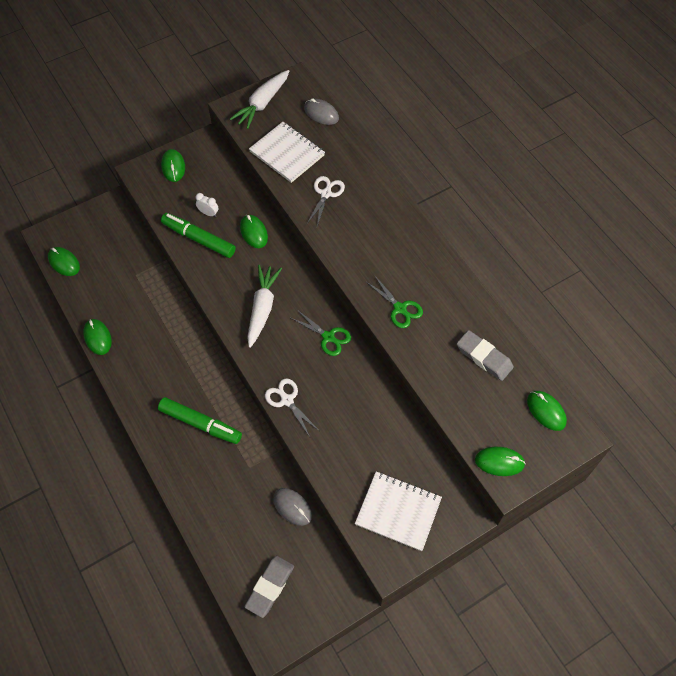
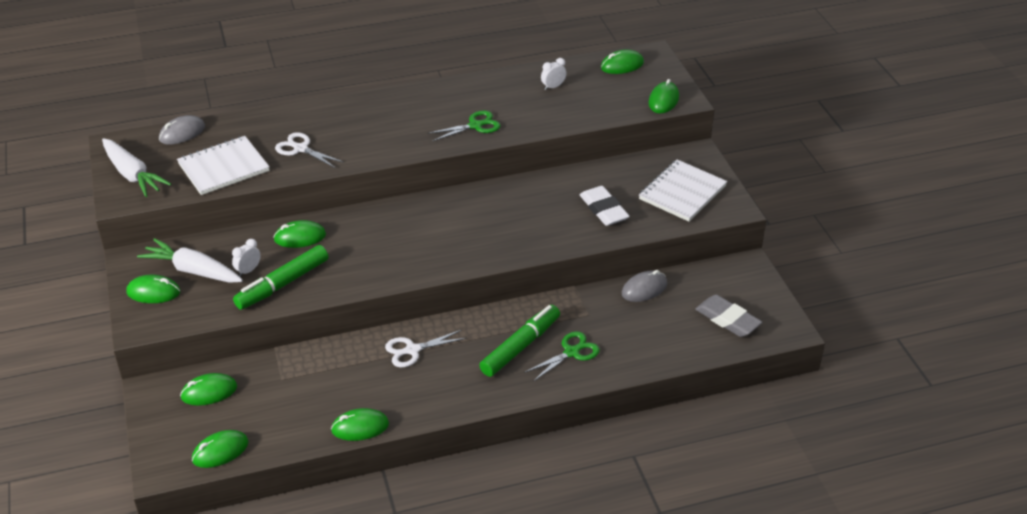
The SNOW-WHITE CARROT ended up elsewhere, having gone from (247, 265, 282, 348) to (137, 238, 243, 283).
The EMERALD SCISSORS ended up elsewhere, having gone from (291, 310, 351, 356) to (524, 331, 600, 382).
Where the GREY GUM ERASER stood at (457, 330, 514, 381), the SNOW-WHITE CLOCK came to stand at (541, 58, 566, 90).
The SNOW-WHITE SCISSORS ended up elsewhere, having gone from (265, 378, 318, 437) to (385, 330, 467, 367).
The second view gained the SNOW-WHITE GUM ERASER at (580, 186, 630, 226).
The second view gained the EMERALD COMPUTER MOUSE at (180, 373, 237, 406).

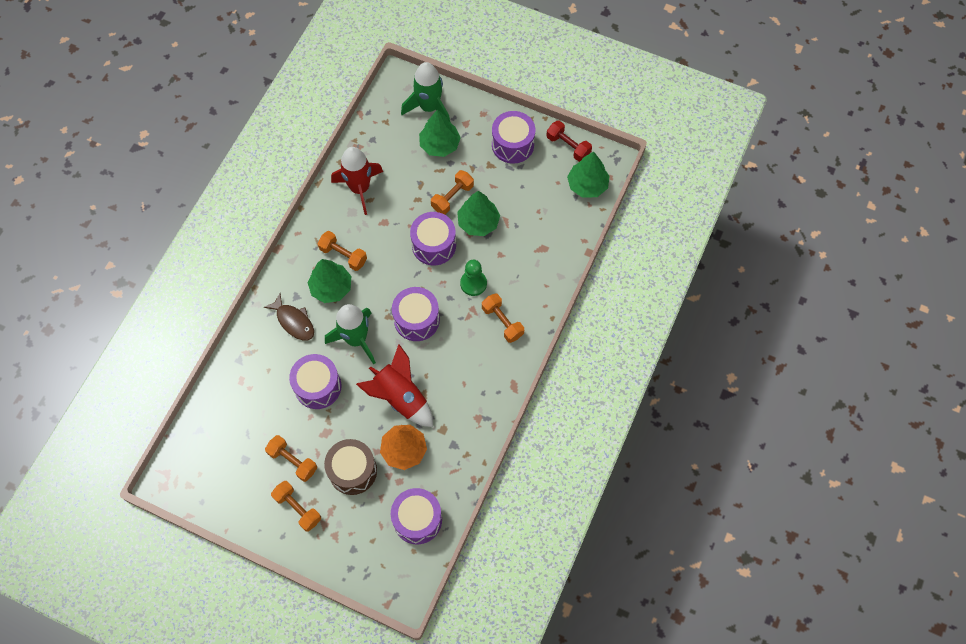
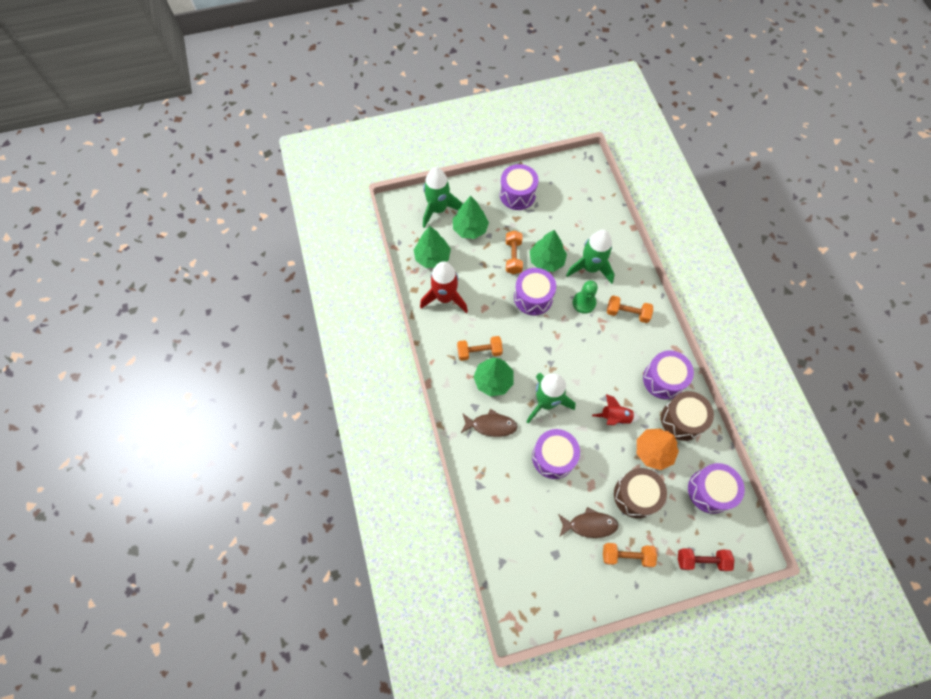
The CRIMSON HAND WEIGHT ended up elsewhere, having gone from (546, 121, 592, 162) to (678, 548, 734, 571).
The EMERALD TREE ended up elsewhere, having gone from (567, 152, 609, 198) to (414, 226, 451, 268).
The VIOLET DRUM ended up elsewhere, having gone from (392, 287, 440, 341) to (643, 350, 694, 399).
The size of the CRIMSON SPACESHIP at (356, 344, 433, 427) changed by a factor of 0.60.
Where the BRIGHT ORANGE HAND WEIGHT stood at (265, 435, 317, 482), the DARK BROWN FISH FIGURE came to stand at (558, 507, 618, 538).
The second view gained the EMERALD SPACESHIP at (566, 230, 615, 284).
The second view gained the DARK BROWN DRUM at (661, 391, 714, 441).

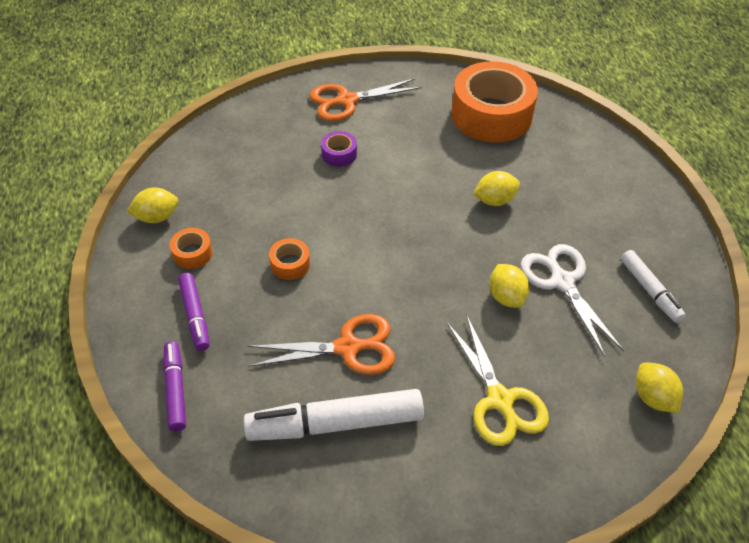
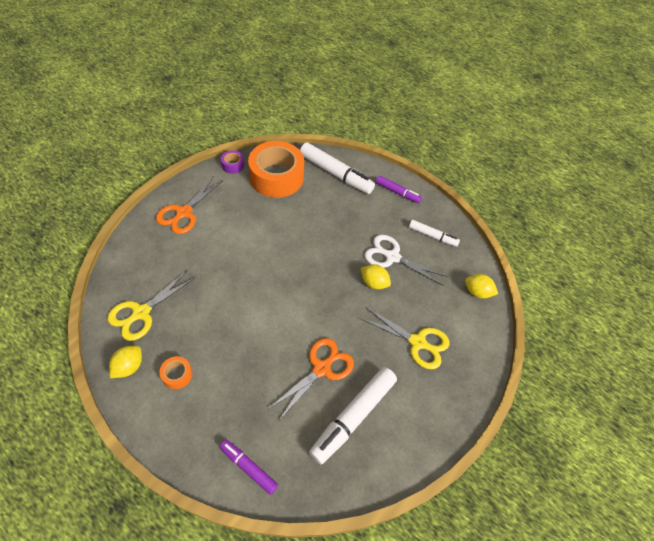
The VIOLET ROLL OF TAPE ended up elsewhere, having gone from (321, 131, 357, 167) to (221, 151, 244, 174).
The second view lost the BRIGHT YELLOW CITRUS FRUIT at (473, 171, 520, 206).
The second view lost the BRIGHT ORANGE ROLL OF TAPE at (269, 238, 310, 280).
The VIOLET FELT PEN ended up elsewhere, having gone from (178, 273, 210, 351) to (376, 176, 422, 203).
The second view gained the SNOW-WHITE FELT PEN at (300, 143, 375, 194).
The second view gained the BRIGHT YELLOW SCISSORS at (107, 270, 196, 341).

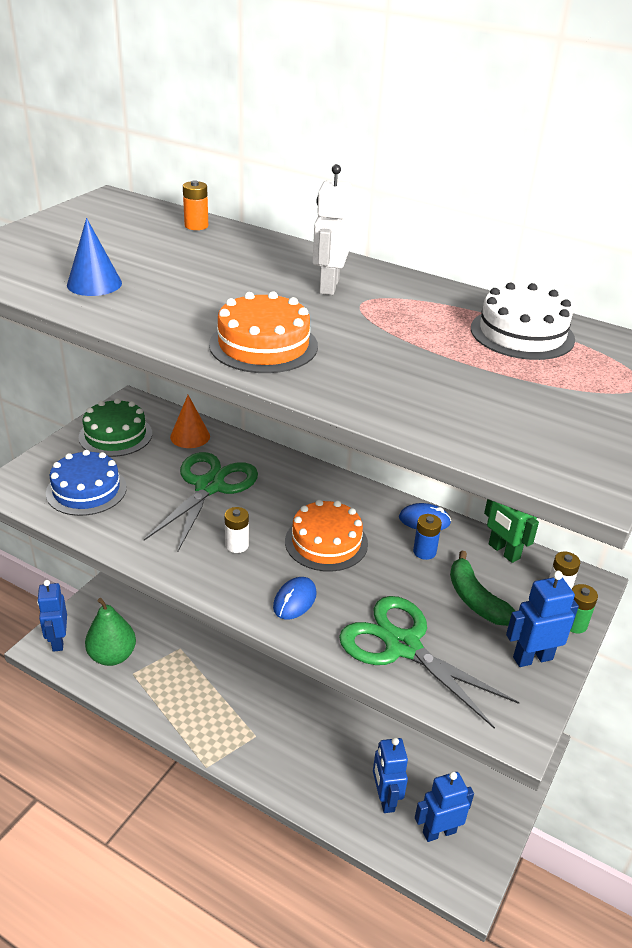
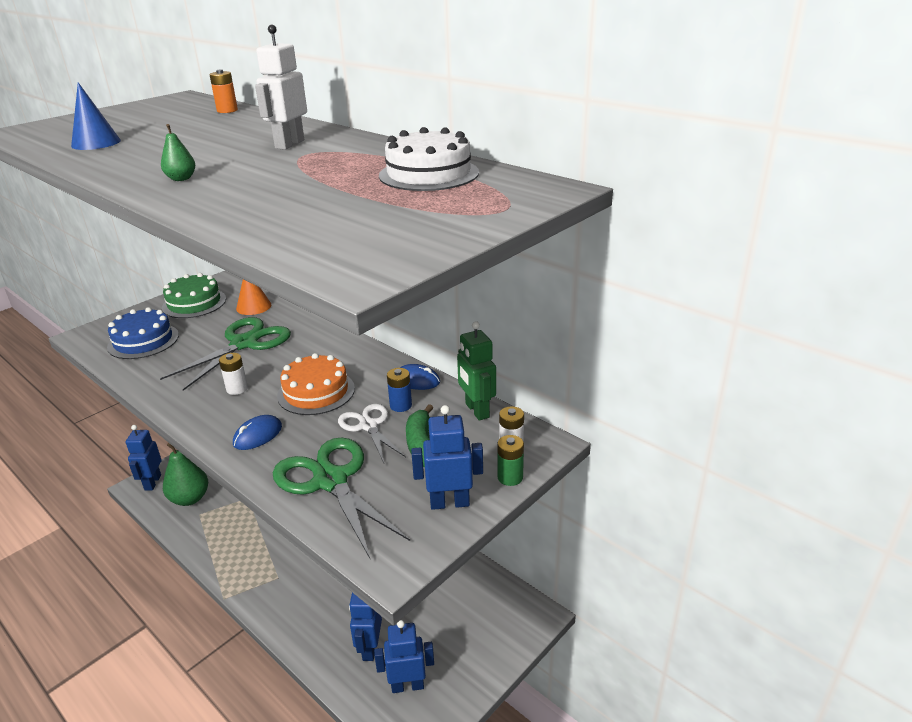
Where the BRIGHT ORANGE CAKE stood at (209, 291, 318, 373), the EMERALD PEAR came to stand at (161, 124, 195, 181).
The second view gained the SNOW-WHITE SCISSORS at (338, 404, 406, 463).

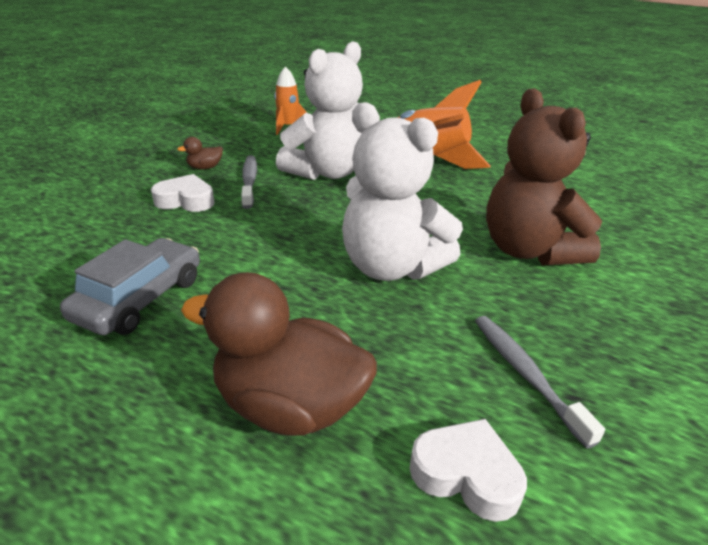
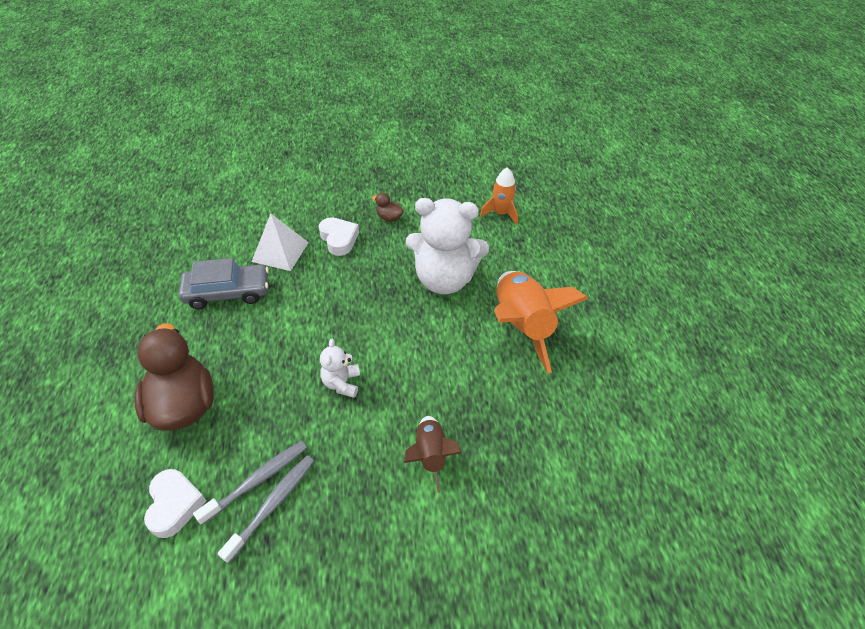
Where the DARK BROWN STUFFED BEAR stood at (486, 88, 602, 265), the DARK BROWN SPACESHIP came to stand at (404, 416, 462, 493).
The size of the SNOW-WHITE STUFFED BEAR at (342, 102, 463, 281) changed by a factor of 0.46.
The GREY DENTAL BRUSH ended up elsewhere, having gone from (241, 155, 257, 209) to (193, 441, 307, 525).
The second view gained the SNOW-WHITE PYRAMID at (252, 214, 309, 271).

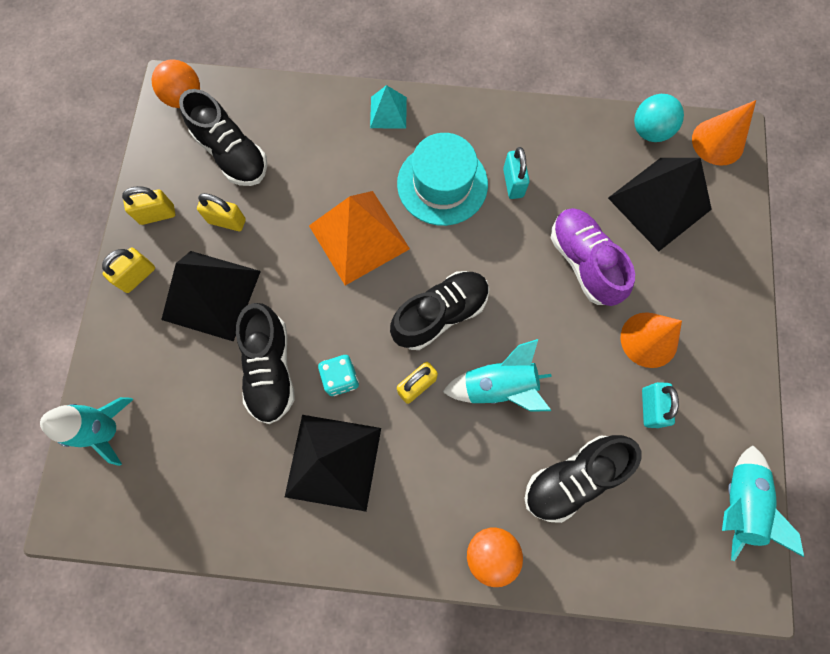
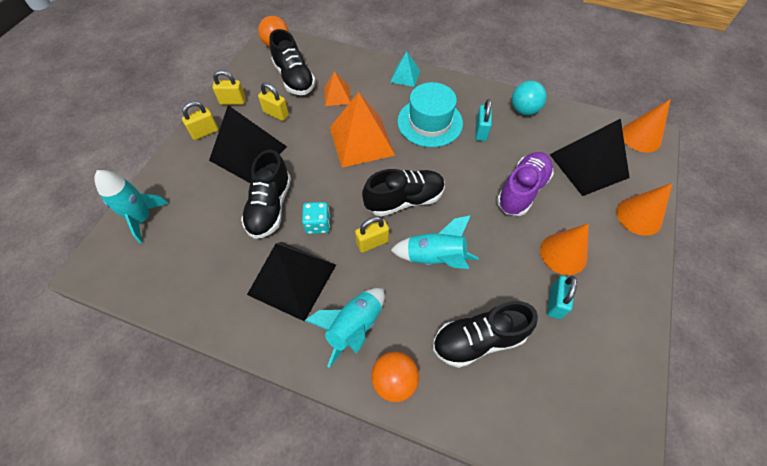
The AQUA PLAY BALL ended up elsewhere, having gone from (634, 94, 684, 142) to (512, 81, 547, 115).
The VIOLET LACE-UP SHOE at (551, 208, 635, 306) ended up facing another way, 45 degrees clockwise from before.
The AQUA SPACESHIP ended up elsewhere, having gone from (722, 445, 804, 561) to (304, 288, 385, 368).
The second view gained the BRIGHT ORANGE PYRAMID at (324, 71, 351, 106).
The second view gained the BRIGHT ORANGE SOLID CONE at (616, 183, 673, 236).

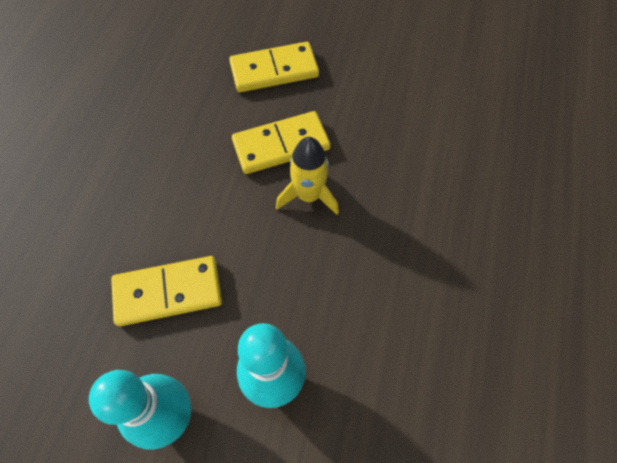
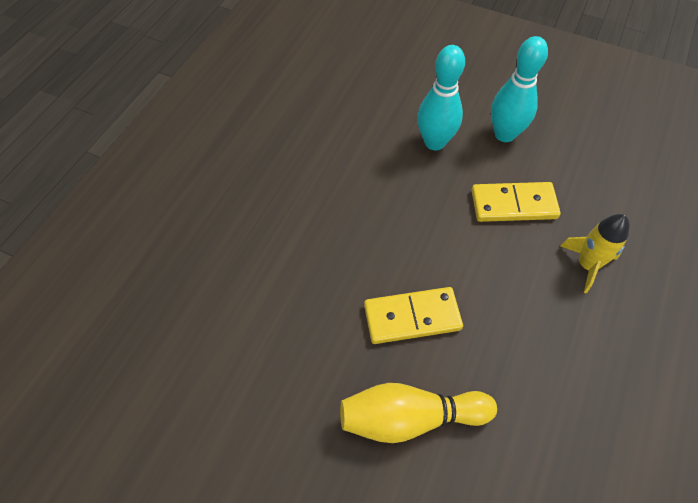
Where the BRIGHT YELLOW DOMINO stood at (229, 42, 319, 92), the BRIGHT YELLOW TENPIN came to stand at (340, 383, 497, 443).
The BRIGHT YELLOW SPACESHIP ended up elsewhere, having gone from (276, 137, 339, 215) to (560, 214, 630, 294).

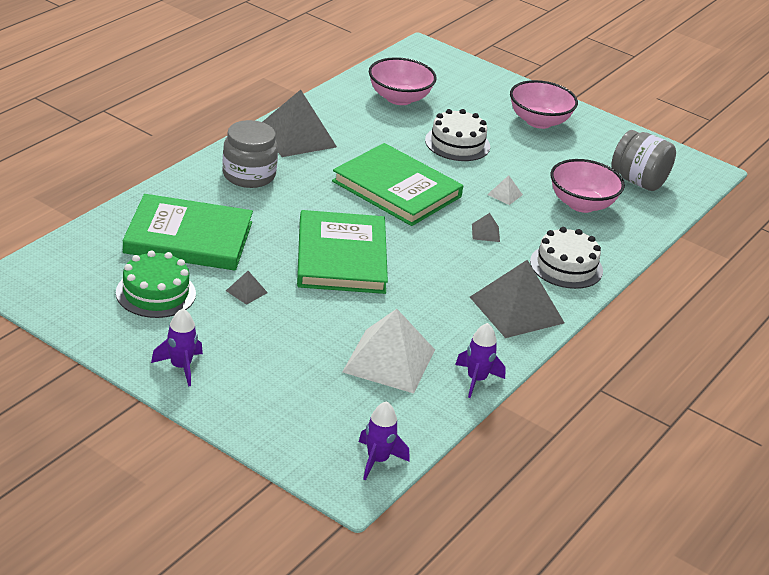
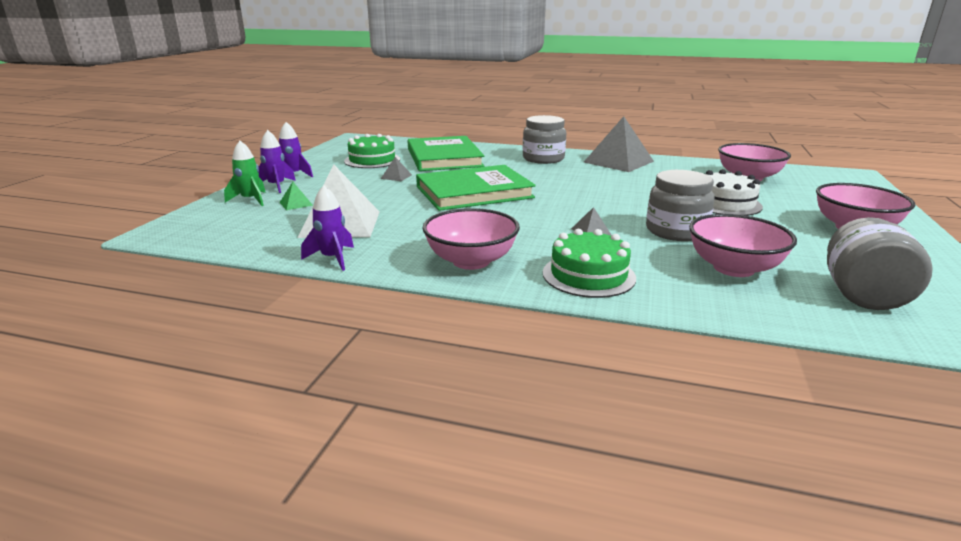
The second view lost the EMERALD BOOK at (332, 143, 463, 226).
Where the SNOW-WHITE PYRAMID stood at (487, 175, 523, 205), the GREY JAR came to stand at (646, 170, 715, 241).
What was the SNOW-WHITE CAKE at (530, 227, 603, 289) turned into the EMERALD CAKE at (543, 229, 636, 298).
Where the GREY PYRAMID stood at (470, 260, 565, 338), the ROSY DEEP DISH came to stand at (422, 208, 520, 270).
The VIOLET SPACESHIP ended up elsewhere, having gone from (359, 401, 410, 480) to (259, 130, 296, 193).
The second view gained the EMERALD SPACESHIP at (224, 141, 266, 206).
The second view gained the EMERALD PYRAMID at (279, 182, 313, 210).

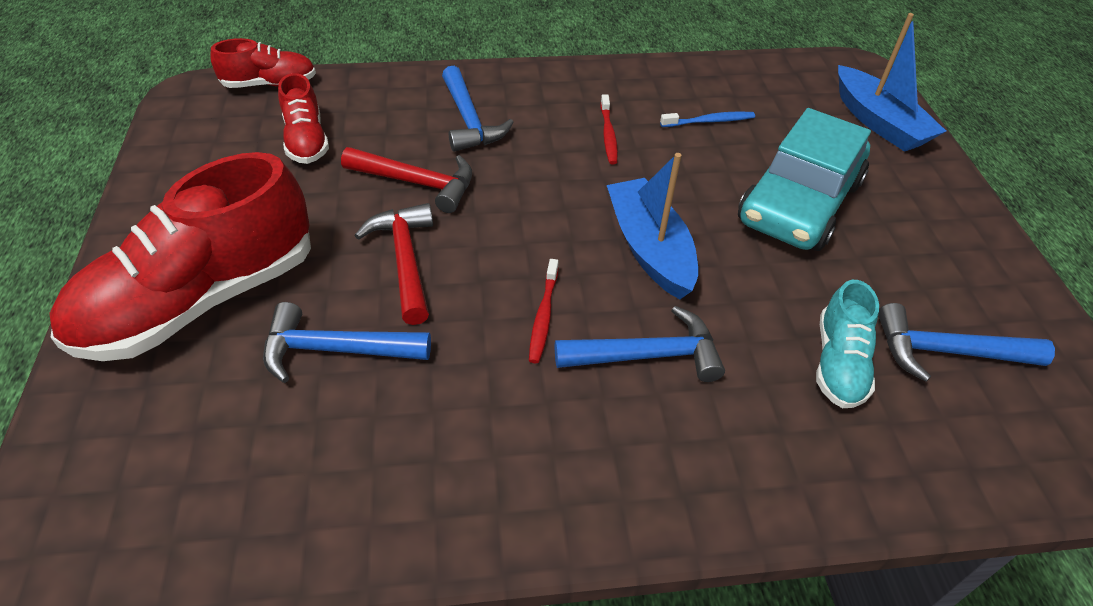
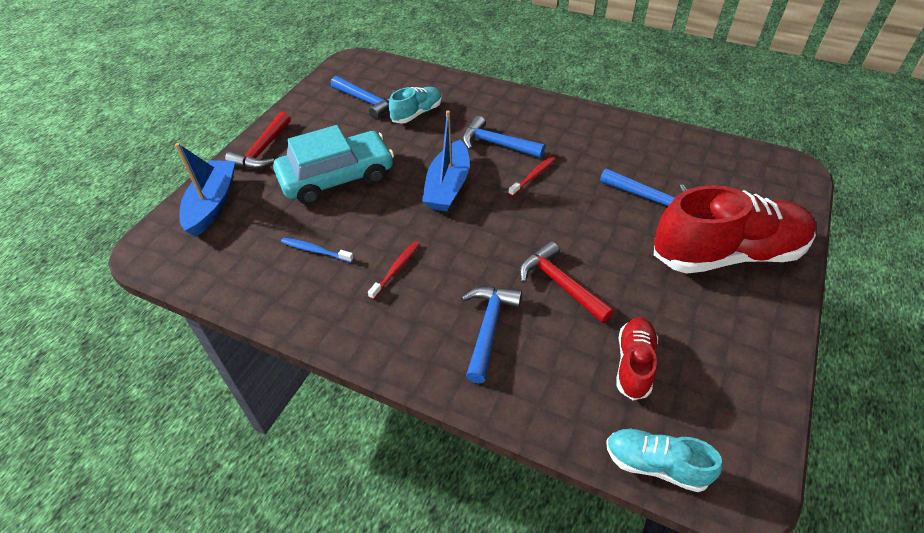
What was the CRIMSON LACE-UP SHOE at (210, 38, 316, 88) turned into the AQUA LACE-UP SHOE at (606, 429, 722, 492).
The CRIMSON HAMMER ended up elsewhere, having gone from (354, 203, 433, 325) to (225, 112, 291, 169).

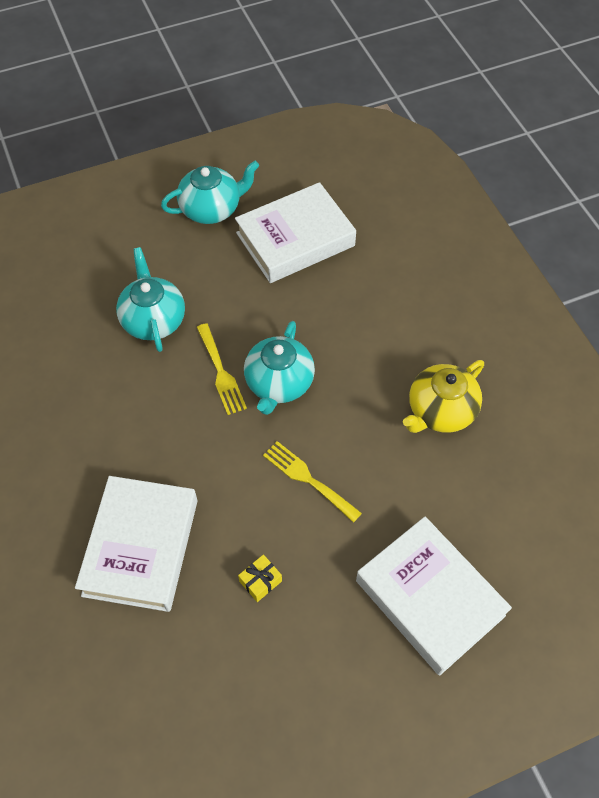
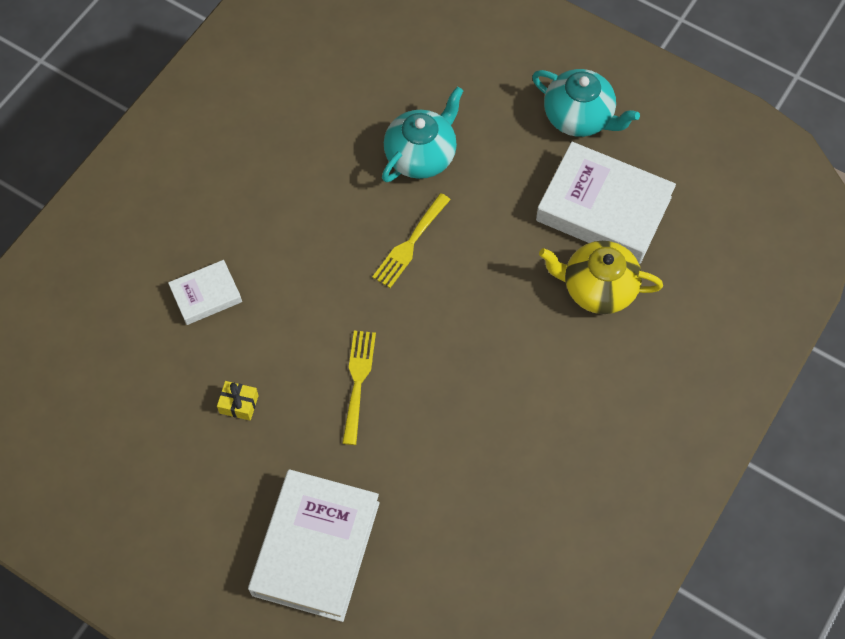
The second view lost the AQUA CHINA TEAPOT at (244, 321, 315, 415).
The BRIGHT YELLOW CHINA TEAPOT ended up elsewhere, having gone from (403, 360, 484, 433) to (539, 241, 663, 314).
The size of the SNOW-WHITE BOOK at (75, 476, 198, 612) changed by a factor of 0.51.

